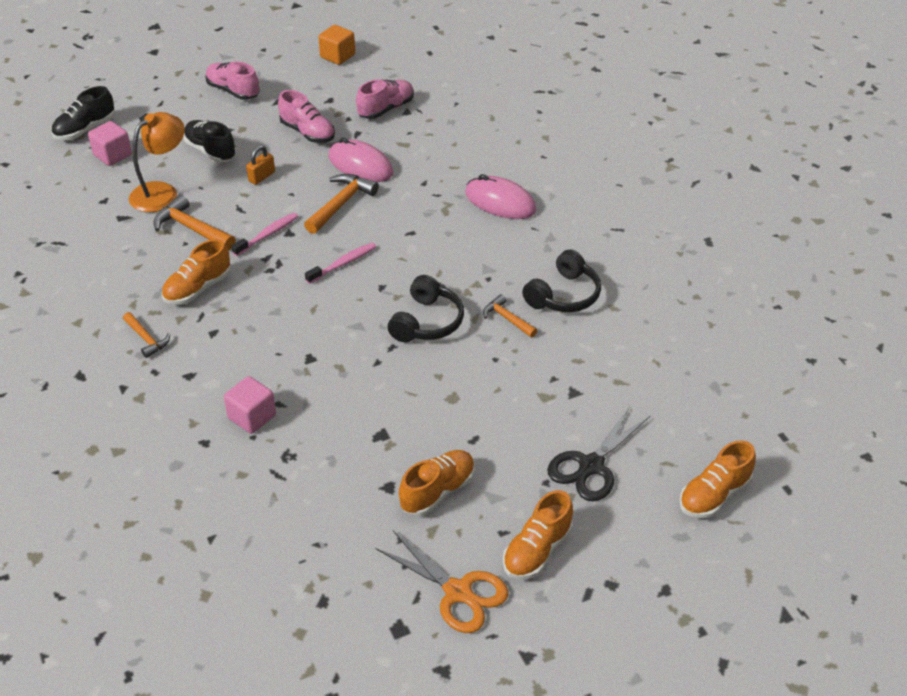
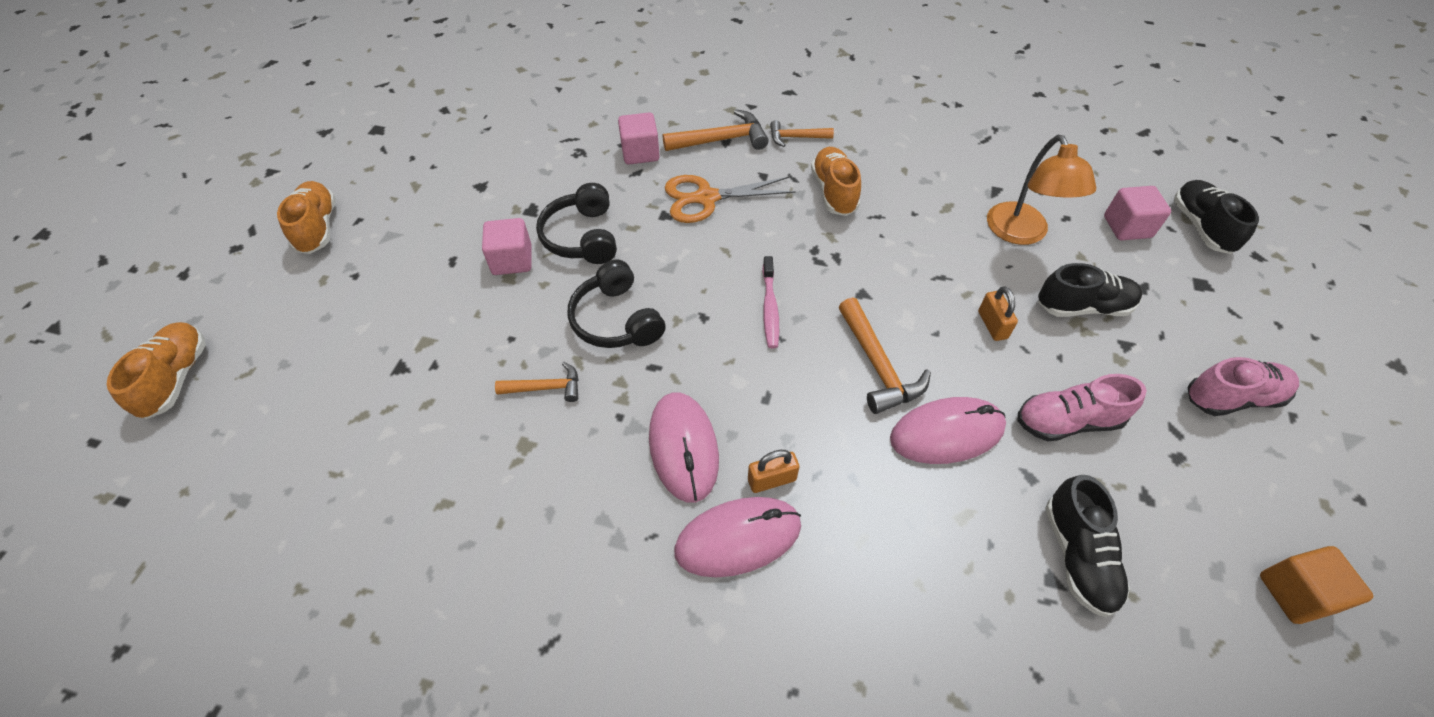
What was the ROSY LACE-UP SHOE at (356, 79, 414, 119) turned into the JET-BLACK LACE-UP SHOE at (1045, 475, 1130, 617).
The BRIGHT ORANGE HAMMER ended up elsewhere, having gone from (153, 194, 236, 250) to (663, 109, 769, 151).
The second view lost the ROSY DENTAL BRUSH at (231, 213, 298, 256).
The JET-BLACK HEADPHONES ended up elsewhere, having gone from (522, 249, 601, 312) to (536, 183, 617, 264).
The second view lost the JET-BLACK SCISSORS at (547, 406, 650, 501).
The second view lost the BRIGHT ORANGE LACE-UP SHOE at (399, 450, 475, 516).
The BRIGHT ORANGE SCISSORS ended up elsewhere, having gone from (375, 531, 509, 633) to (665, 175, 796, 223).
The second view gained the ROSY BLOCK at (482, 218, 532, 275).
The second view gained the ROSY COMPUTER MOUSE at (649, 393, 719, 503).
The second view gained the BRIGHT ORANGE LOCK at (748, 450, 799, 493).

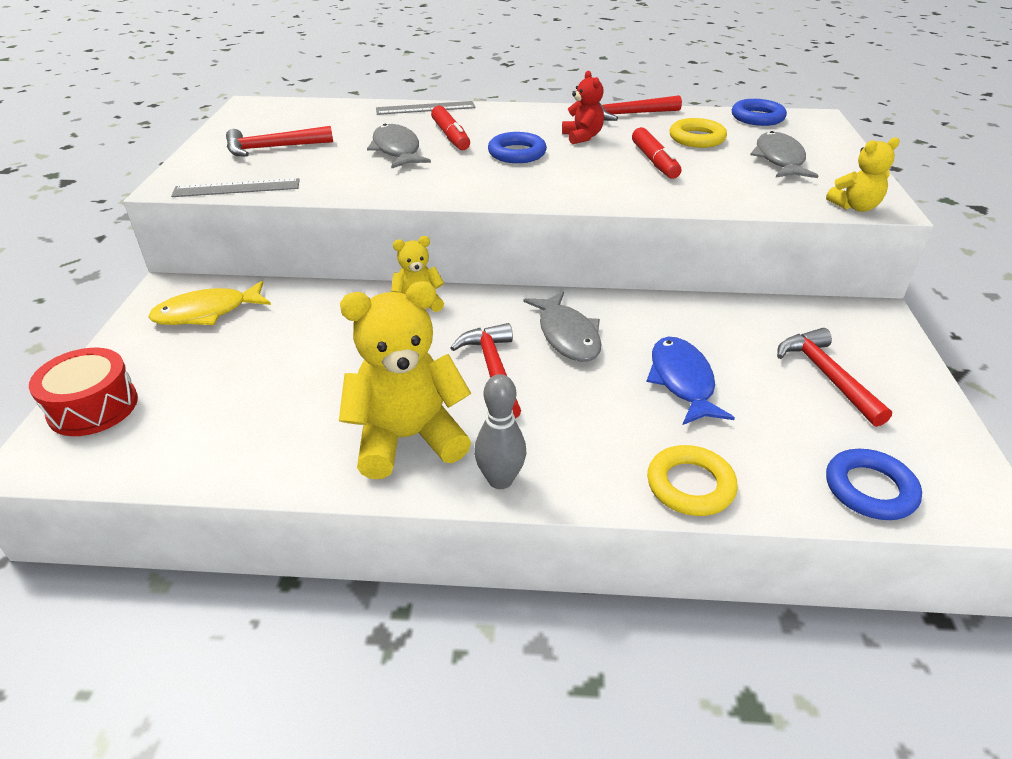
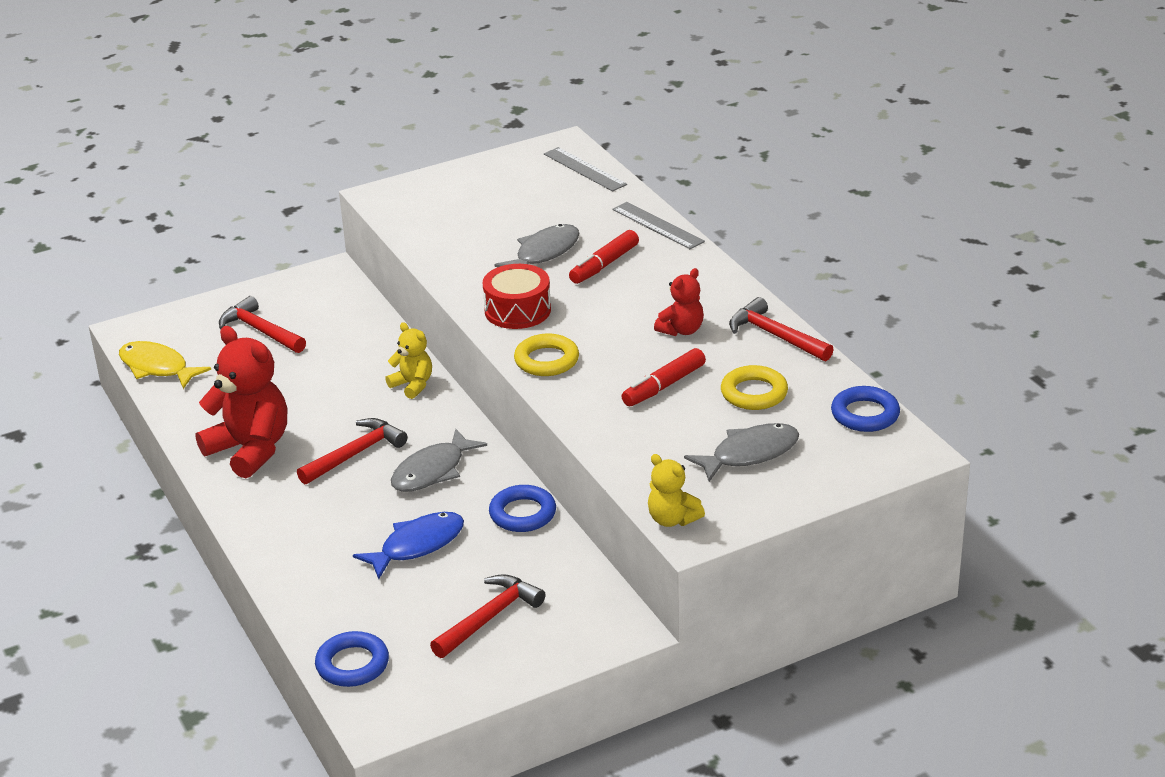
The CRIMSON HAMMER ended up elsewhere, having gone from (226, 126, 333, 157) to (219, 296, 306, 353).
The COBALT TORUS ended up elsewhere, having gone from (488, 132, 547, 163) to (489, 485, 556, 532).
The GREY STRAIGHTEDGE ended up elsewhere, having gone from (171, 178, 300, 197) to (544, 147, 627, 192).
The BRIGHT YELLOW FISH FIGURE ended up elsewhere, having gone from (148, 281, 271, 325) to (119, 341, 211, 389).
What was the BRIGHT YELLOW STUFFED BEAR at (339, 281, 471, 479) turned into the CRIMSON STUFFED BEAR at (196, 326, 287, 478).
The CRIMSON DRUM ended up elsewhere, having gone from (29, 348, 138, 436) to (483, 264, 551, 329).
The second view lost the GREY TENPIN at (474, 374, 526, 489).
The BRIGHT YELLOW TORUS ended up elsewhere, having gone from (647, 445, 738, 516) to (514, 334, 579, 376).

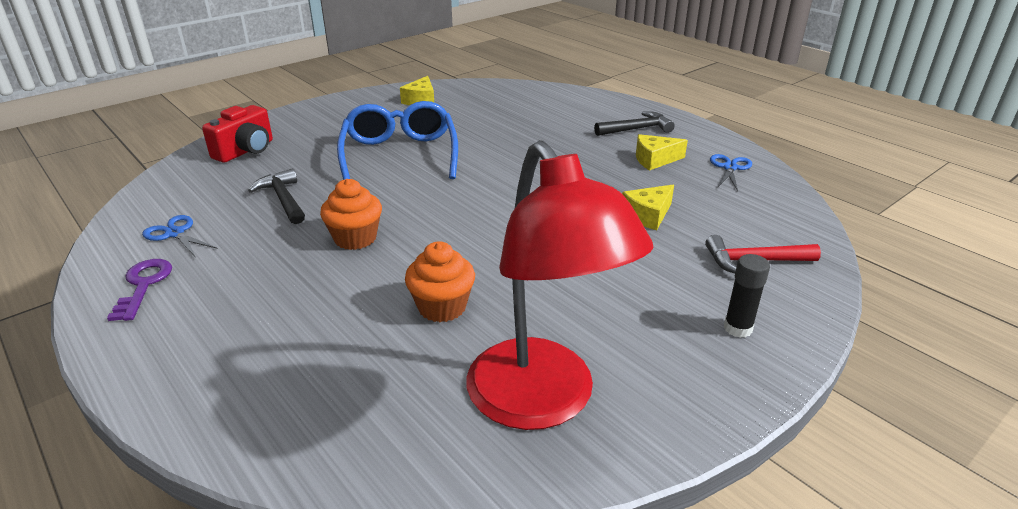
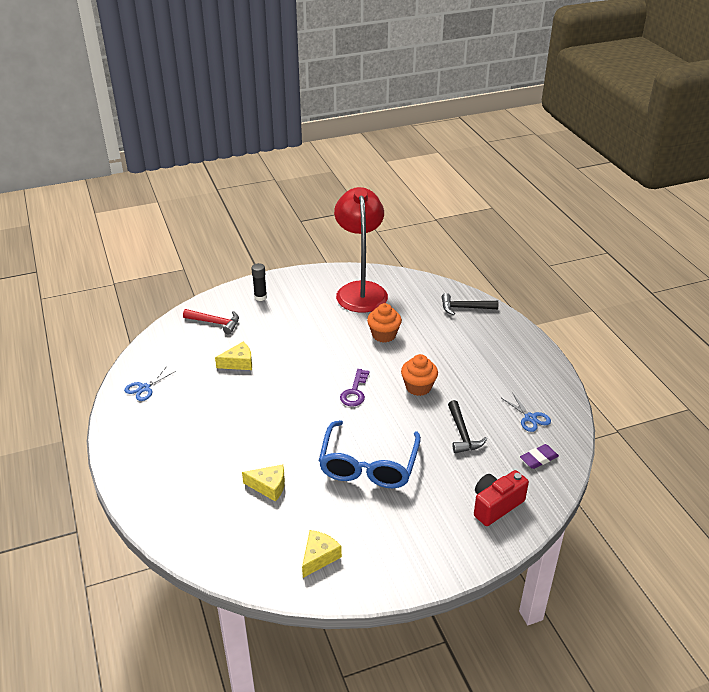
The JET-BLACK HAMMER ended up elsewhere, having gone from (594, 111, 675, 136) to (442, 293, 499, 315).
The BRIGHT YELLOW PIECE OF CHEESE ended up elsewhere, having gone from (636, 134, 688, 171) to (242, 464, 285, 502).
The VIOLET LATCHKEY ended up elsewhere, having gone from (107, 259, 172, 321) to (340, 369, 370, 406).
The second view gained the VIOLET GUM ERASER at (520, 444, 559, 469).

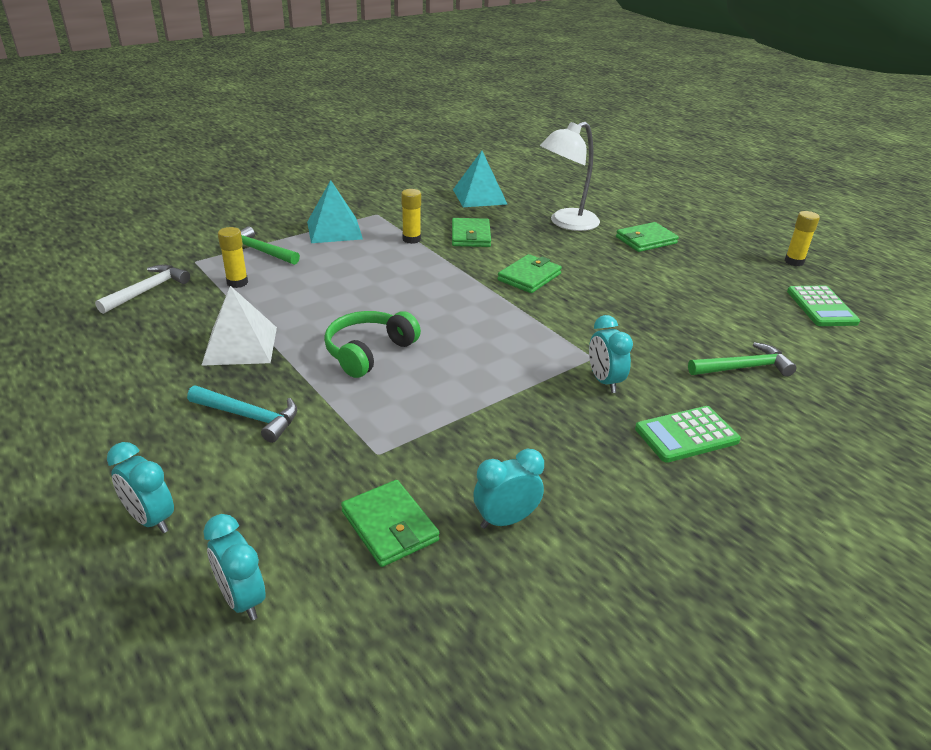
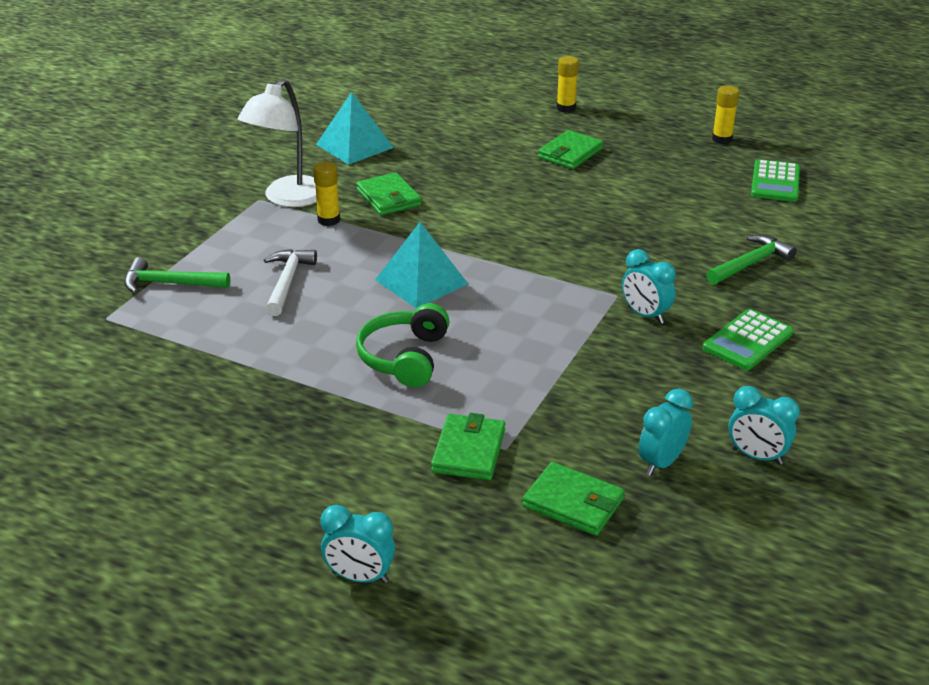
The SNOW-WHITE READING LAMP ended up elsewhere, having gone from (540, 122, 600, 231) to (238, 79, 317, 207).
The AQUA PYRAMID ended up elsewhere, having gone from (307, 180, 363, 243) to (375, 222, 468, 308).
The BRIGHT YELLOW GLUE STICK ended up elsewhere, having gone from (218, 227, 248, 288) to (557, 56, 579, 113).
The EMERALD WALLET ended up elsewhere, having gone from (497, 254, 562, 293) to (431, 413, 505, 480).
The SNOW-WHITE HAMMER ended up elsewhere, having gone from (95, 265, 190, 314) to (264, 249, 317, 316).
The second view lost the SNOW-WHITE PYRAMID at (201, 286, 277, 366).
The EMERALD ADDING MACHINE at (787, 286, 860, 326) ended up facing another way, 45 degrees clockwise from before.
The second view lost the AQUA HAMMER at (187, 386, 297, 443).
The AQUA CLOCK ended up elsewhere, having gone from (204, 514, 265, 621) to (728, 386, 800, 465).

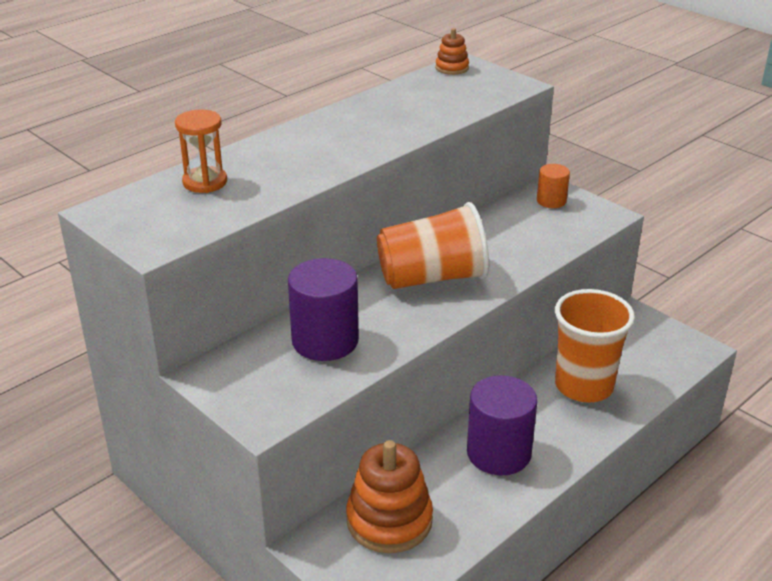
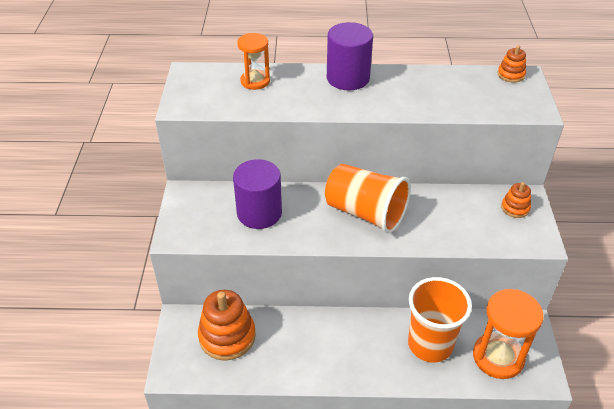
Where the BRIGHT ORANGE CYLINDER stood at (537, 164, 570, 208), the BRIGHT ORANGE STACKING TOY came to stand at (501, 182, 531, 218).
The VIOLET CYLINDER ended up elsewhere, having gone from (467, 375, 538, 475) to (327, 22, 373, 90).
The second view gained the BRIGHT ORANGE HOURGLASS at (473, 289, 544, 379).

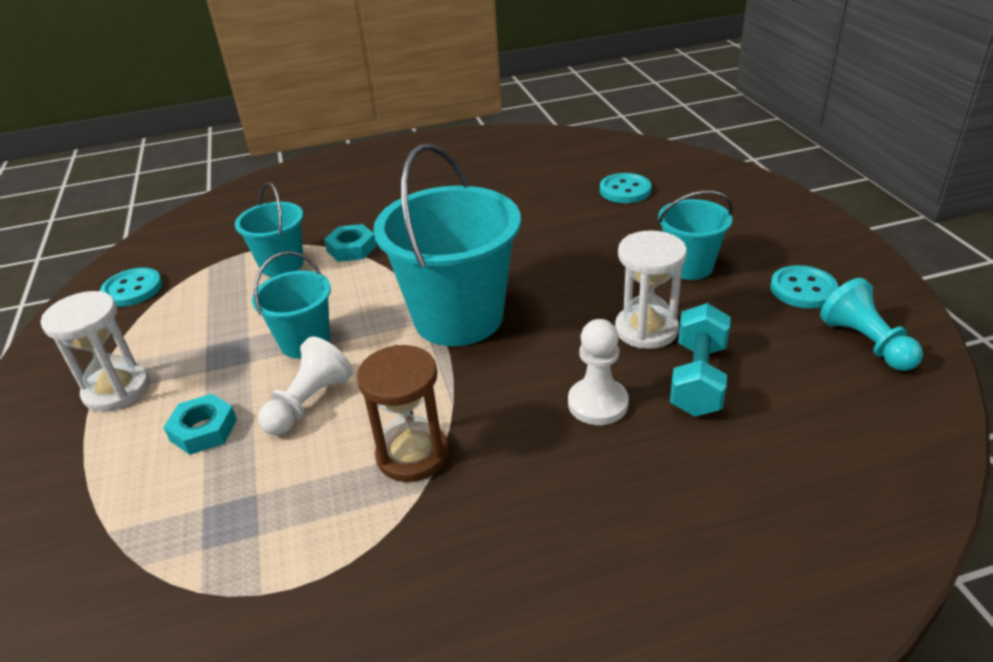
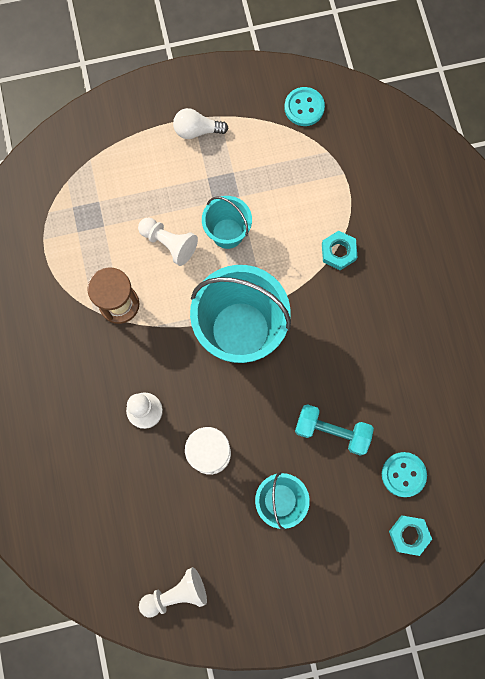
The second view lost the AQUA SAND BUCKET at (235, 182, 304, 277).
The second view lost the AQUA SEWING BUTTON at (770, 265, 839, 308).
What was the AQUA GAME PAWN at (820, 278, 923, 371) turned into the SNOW-WHITE GAME PAWN at (139, 567, 207, 618).
Where the SNOW-WHITE HOURGLASS stood at (41, 291, 150, 412), the SNOW-WHITE LIGHT BULB came to stand at (173, 108, 229, 139).
The AQUA HAND WEIGHT ended up elsewhere, having gone from (670, 303, 731, 417) to (295, 404, 374, 456).
The AQUA NUT ended up elsewhere, having gone from (163, 394, 237, 455) to (389, 515, 432, 556).

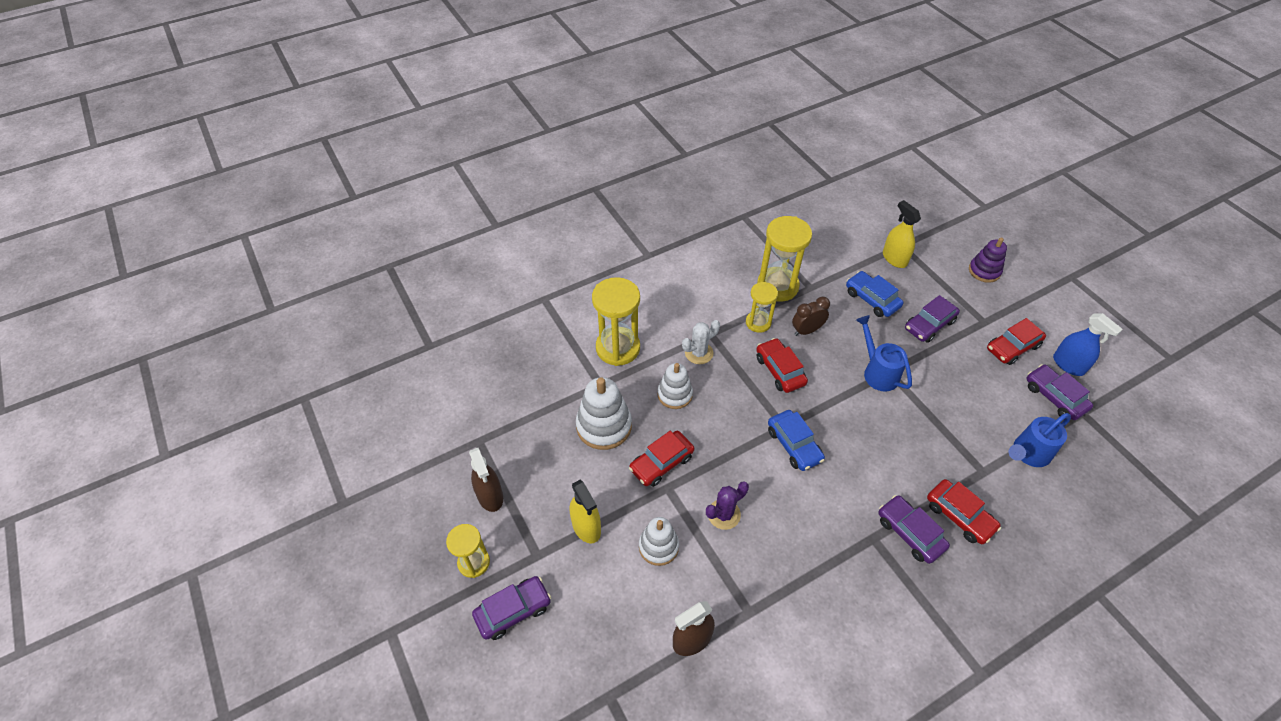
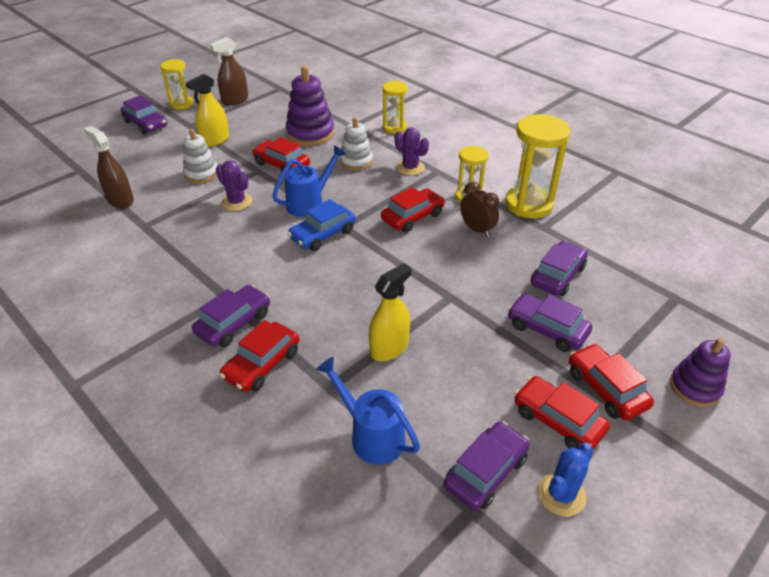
The BRIGHT YELLOW SPRAY BOTTLE ended up elsewhere, having gone from (883, 200, 921, 268) to (369, 263, 411, 361).
What was the COBALT AUTOMOBILE at (846, 271, 903, 317) turned into the VIOLET AUTOMOBILE at (531, 241, 588, 296).
The size of the BRIGHT YELLOW HOURGLASS at (592, 277, 640, 366) changed by a factor of 0.59.
Where the COBALT SPRAY BOTTLE stood at (1053, 313, 1123, 376), the COBALT PRICKLY PLANT came to stand at (538, 443, 594, 517).
The COBALT SPRINKLING CAN ended up elsewhere, having gone from (856, 315, 912, 391) to (272, 145, 346, 217).
What was the SNOW-WHITE PRICKLY PLANT at (682, 320, 720, 364) turned into the VIOLET PRICKLY PLANT at (395, 127, 429, 176).
What was the SNOW-WHITE STACKING TOY at (576, 377, 632, 450) turned into the VIOLET STACKING TOY at (286, 66, 334, 146).
The second view gained the CRIMSON AUTOMOBILE at (569, 344, 654, 421).

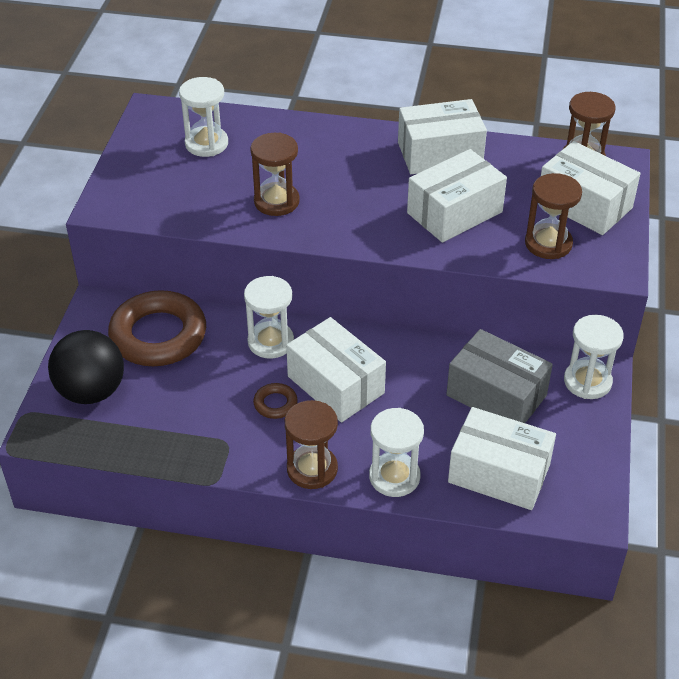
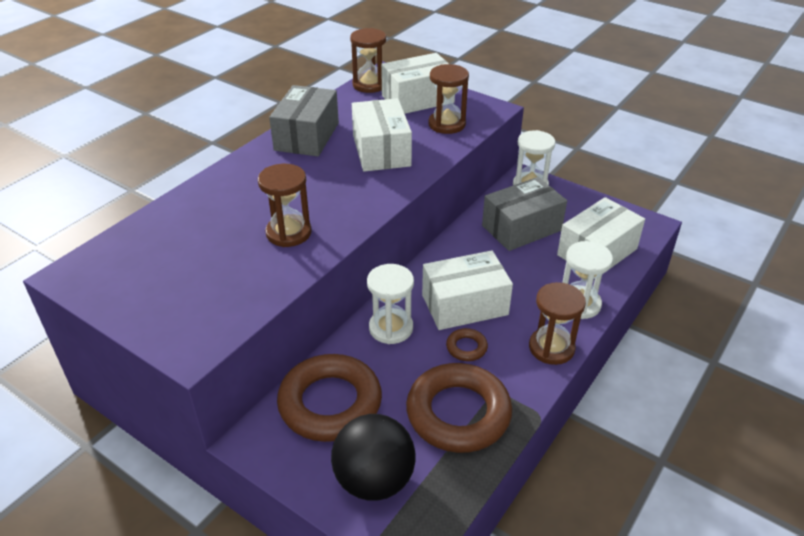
The second view lost the SNOW-WHITE HOURGLASS at (179, 77, 228, 157).
What was the SNOW-WHITE PACKAGE at (398, 99, 487, 174) turned into the GREY PACKAGE at (269, 85, 339, 157).
The second view gained the DARK BROWN TORUS at (406, 363, 512, 453).

